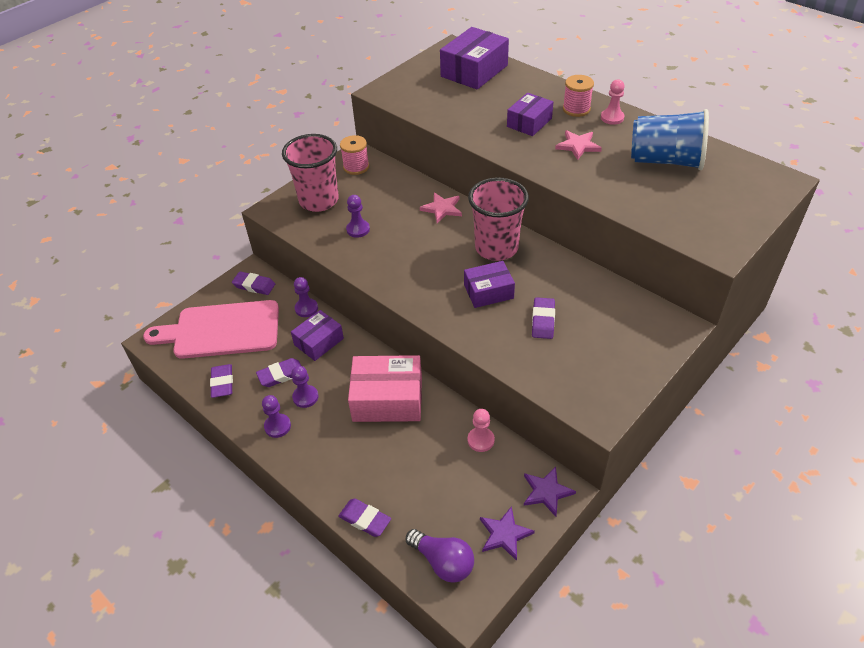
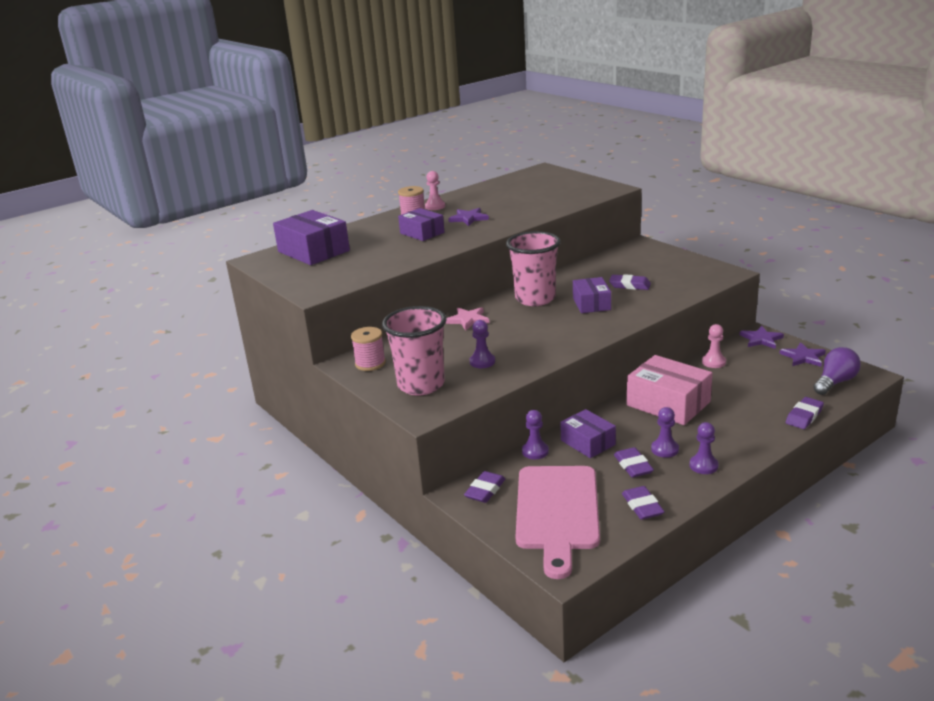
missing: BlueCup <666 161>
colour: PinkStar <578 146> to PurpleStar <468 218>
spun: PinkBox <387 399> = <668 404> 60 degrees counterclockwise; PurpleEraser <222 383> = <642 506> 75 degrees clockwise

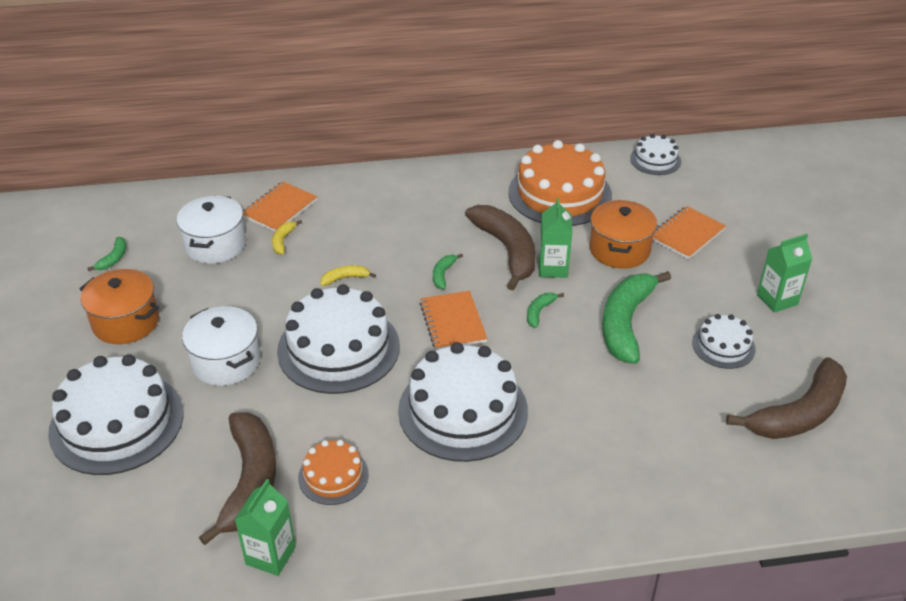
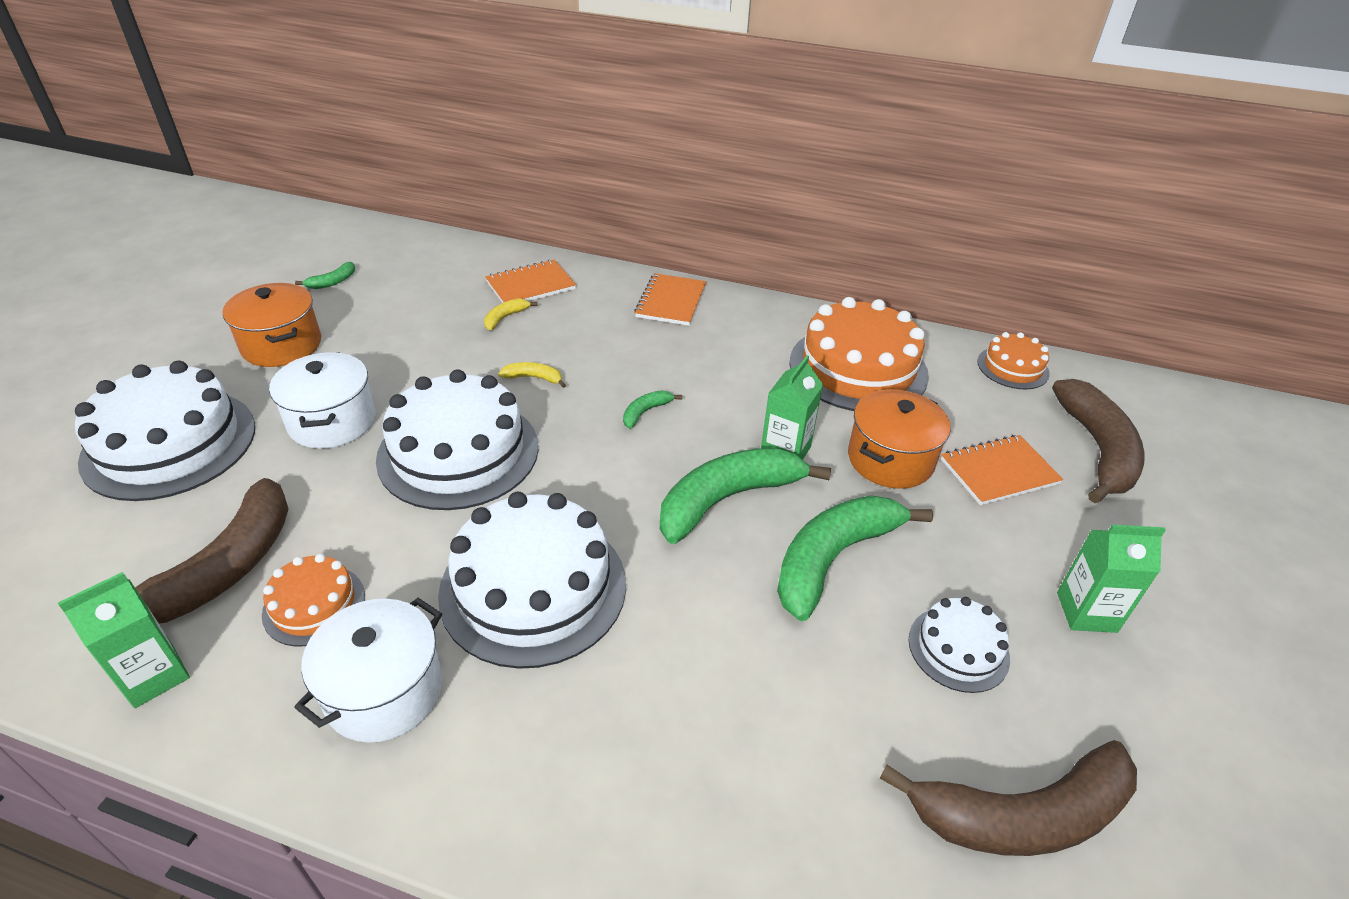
relocated: WhitePot <215 245> to <384 691>; BrownBanana <507 250> to <1097 449>; OrangeNotebook <452 322> to <671 301>
colour: WhiteCake <655 160> to OrangeCake <1012 367>
size: GreenBanana <539 312> = <727 499> x2.36

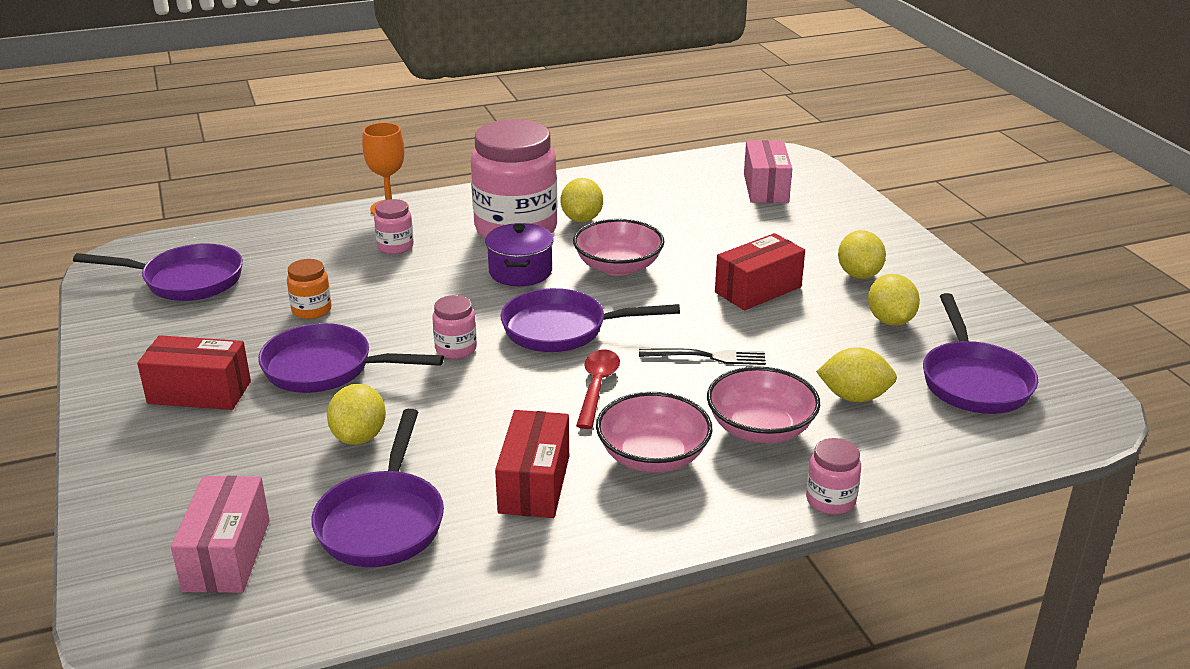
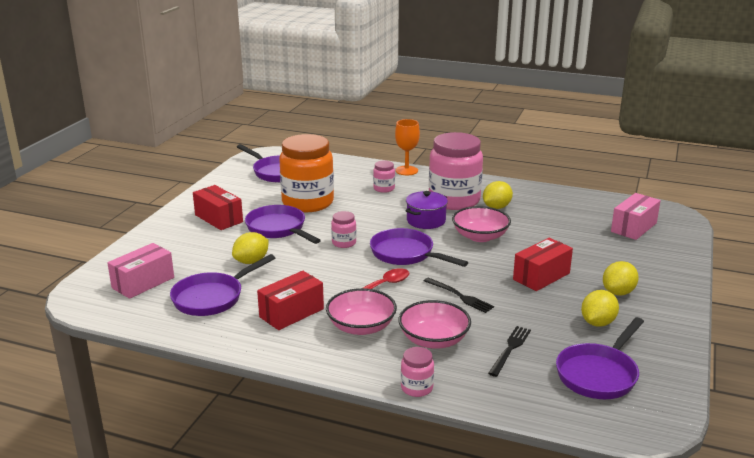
exchanged: YellowLemon <854 397> to BlackFork <510 349>
spun: RedBox <758 290> = <541 276> 45 degrees counterclockwise
size: OrangeJar <311 310> = <307 203> x2.33

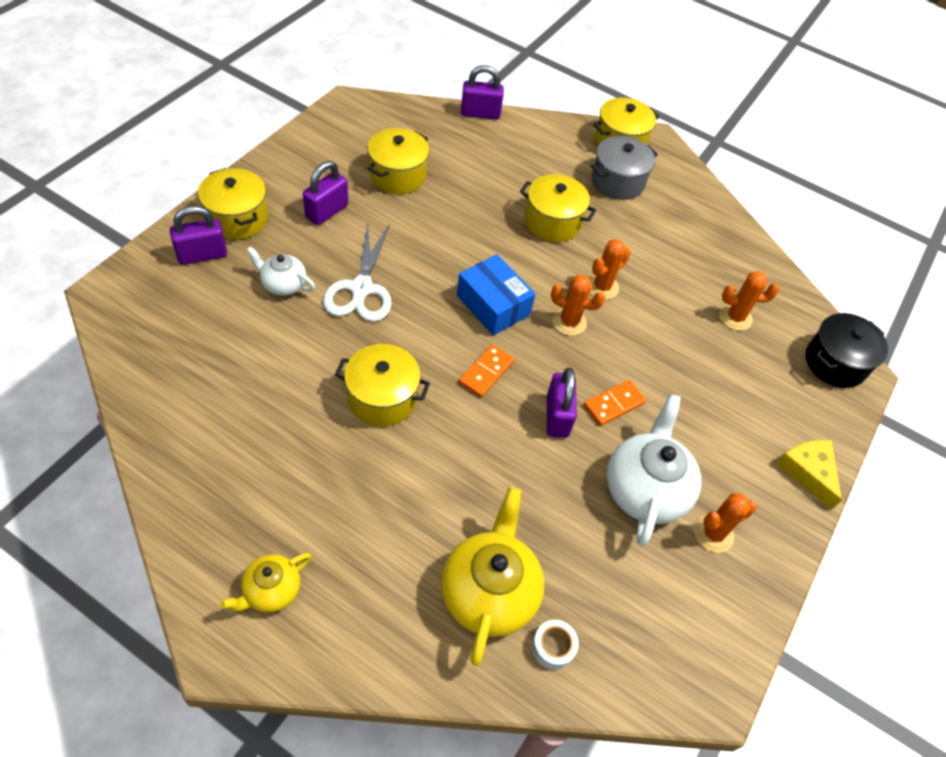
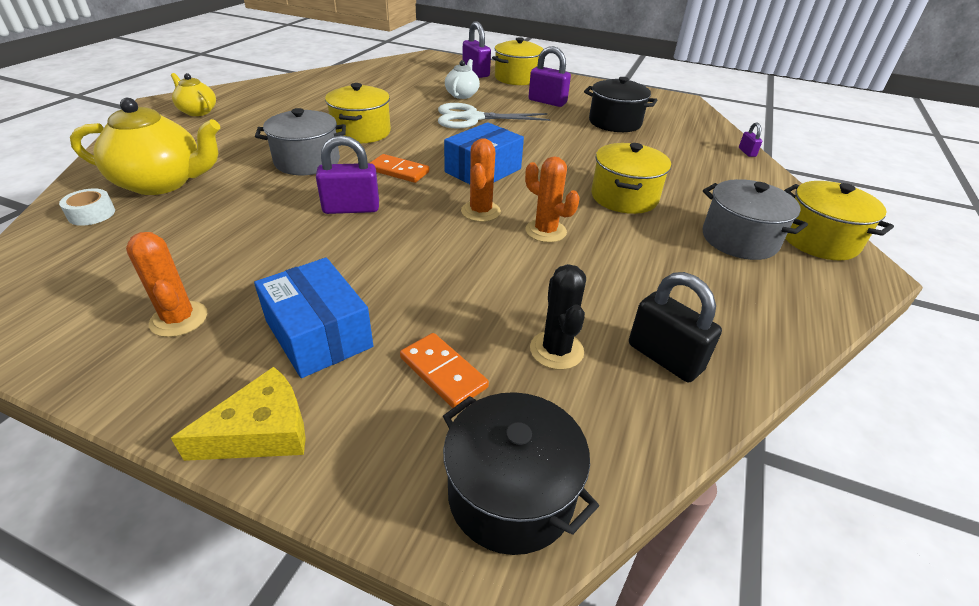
missing: WhiteTeapot <645 489>
appeared: GreyPot <307 161>; BlueBox <318 334>; BlackPadlock <664 357>
relocated: OrangeDomino <614 404> to <443 372>
colour: YellowPot <397 175> to BlackPot <615 122>; OrangeCactus <735 317> to BlackCactus <556 350>
size: PurplePadlock <480 113> = <747 152> x0.50

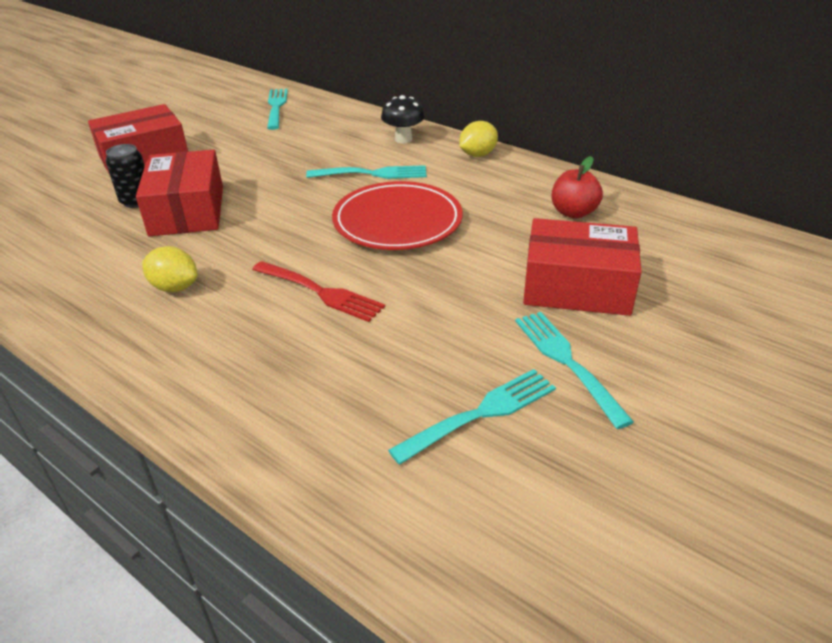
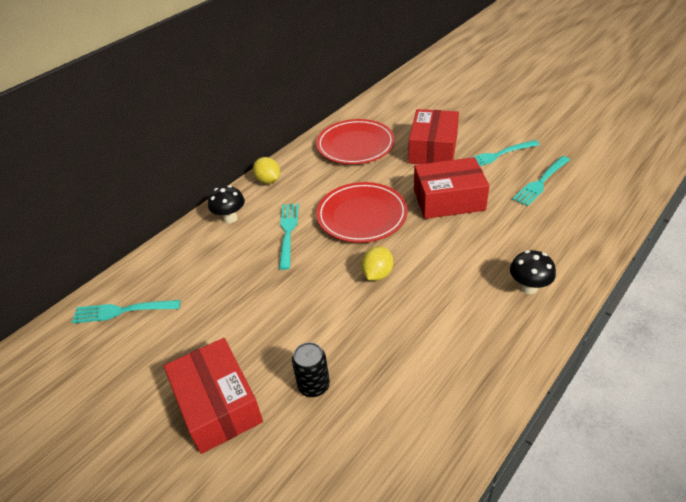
missing: RedFork <319 292>
appeared: BlackMushroom <528 287>
relocated: RedBox <187 211> to <448 199>; YellowLemon <175 287> to <377 274>
exchanged: RedApple <573 212> to RedPlate <355 145>
spun: TurquoiseFork <480 414> = <541 182> 105 degrees counterclockwise

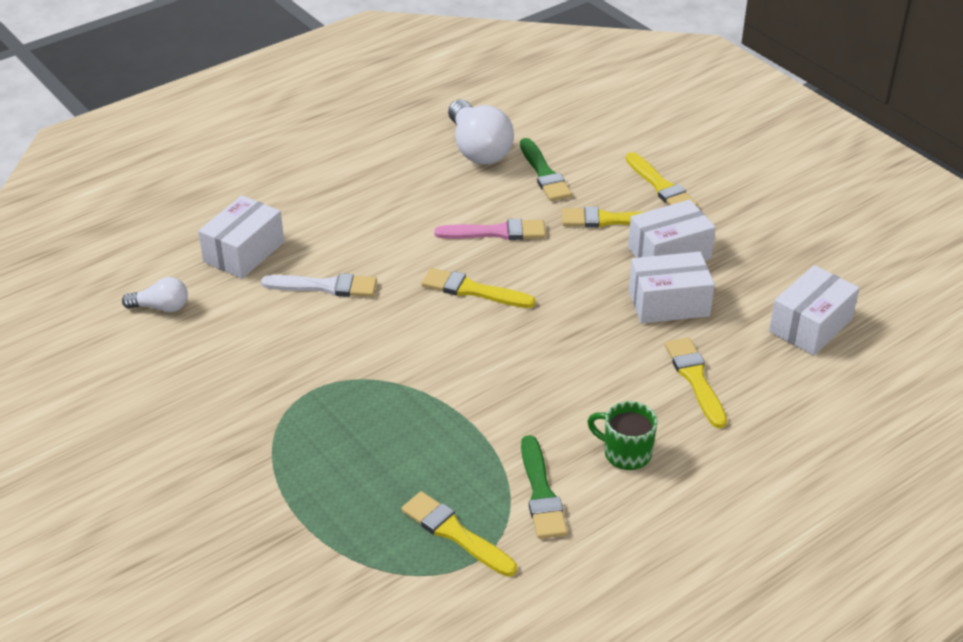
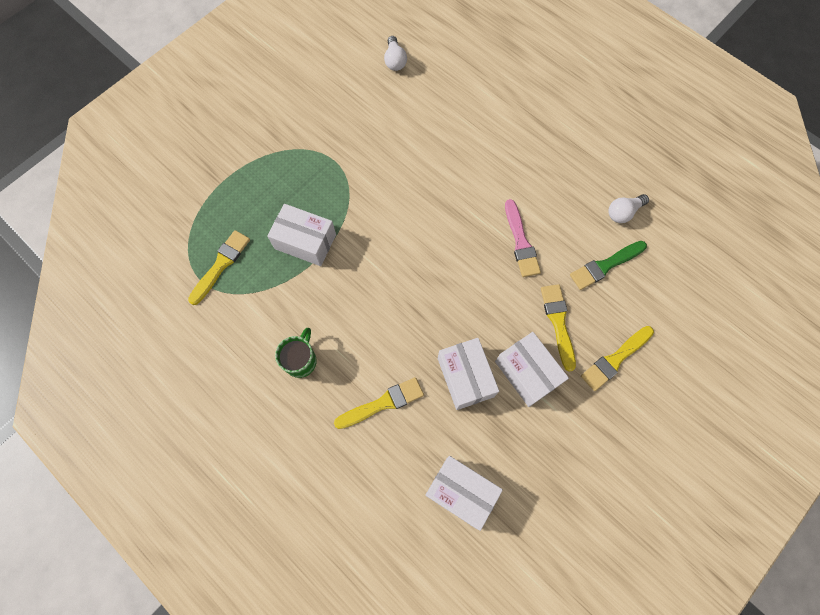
missing: YellowBrush <472 290>; WhiteBrush <325 286>; GreenBrush <541 493>
relocated: WhiteBox <244 252> to <305 241>
size: WhiteLightBulb <478 149> = <623 212> x0.54

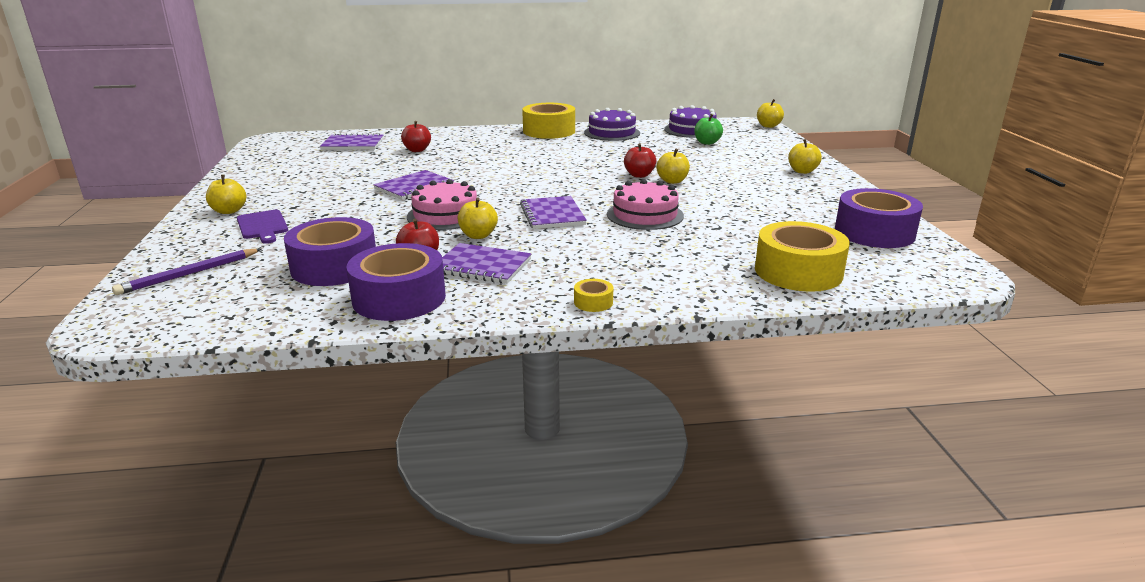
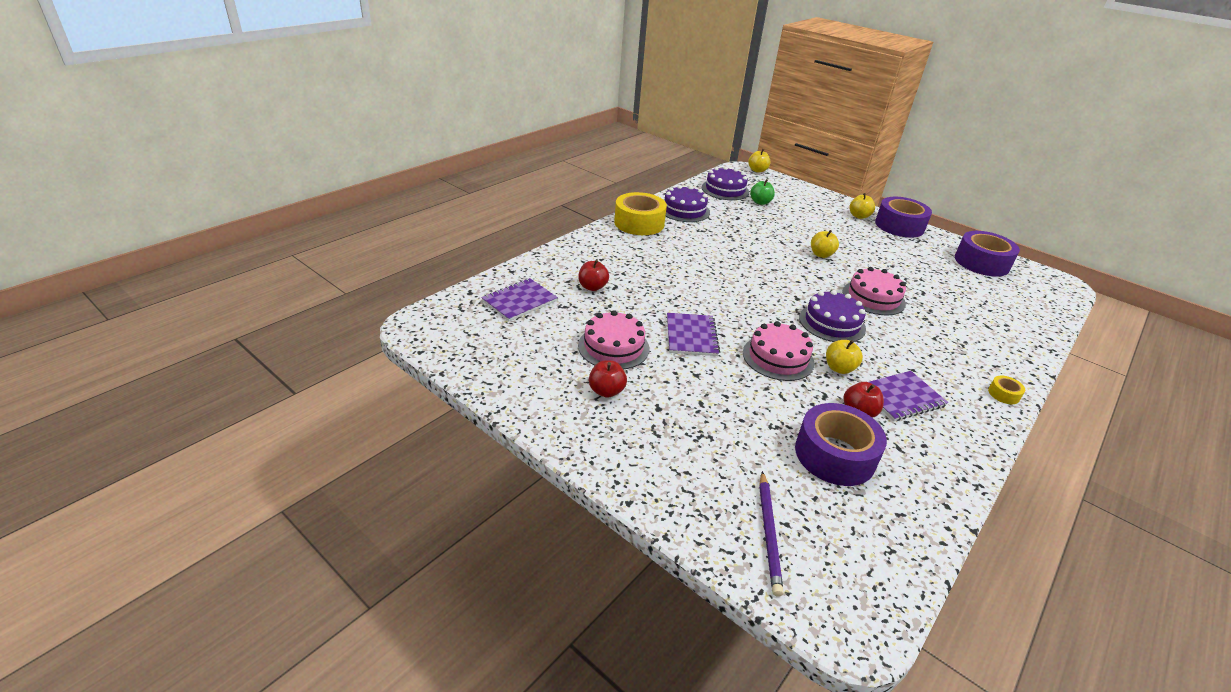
missing: YellowApple <229 211>; PurpleCuttingBoard <263 226>; YellowTape <798 272>
appeared: PinkCake <613 347>
relocated: RedApple <639 175> to <606 391>; PurpleTape <399 298> to <899 226>
exchanged: PurpleNotebook <552 215> to PurpleCake <832 323>

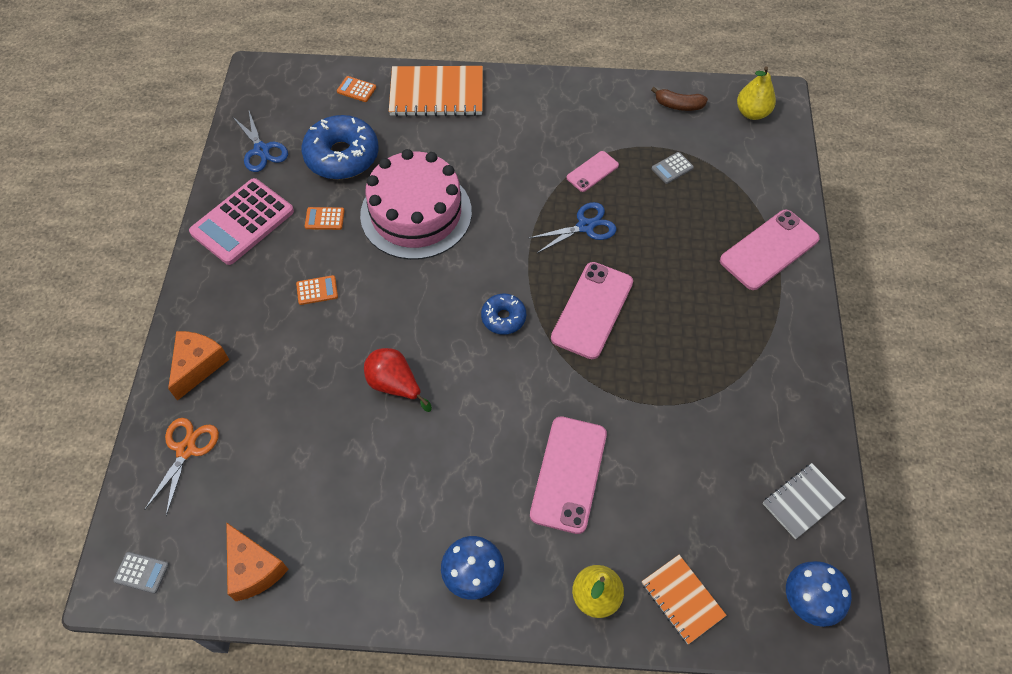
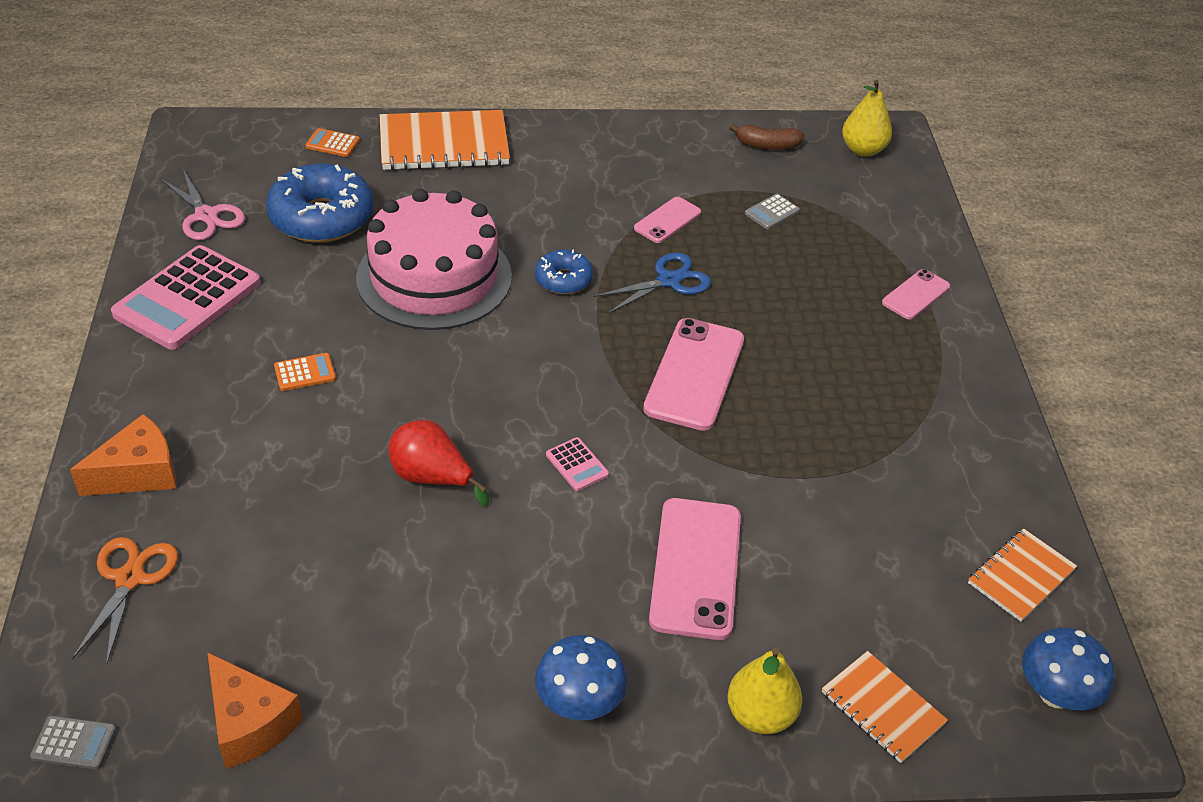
missing: OrangeCalculator <324 219>
appeared: PinkCalculator <577 465>
relocated: BlueDonut <503 318> to <563 279>
colour: BlueScissors <261 150> to PinkScissors <206 215>; GreyNotebook <802 501> to OrangeNotebook <1021 576>
spun: OrangeCheese <198 366> = <138 473> 45 degrees clockwise
size: PinkPhone <769 250> = <916 295> x0.55

